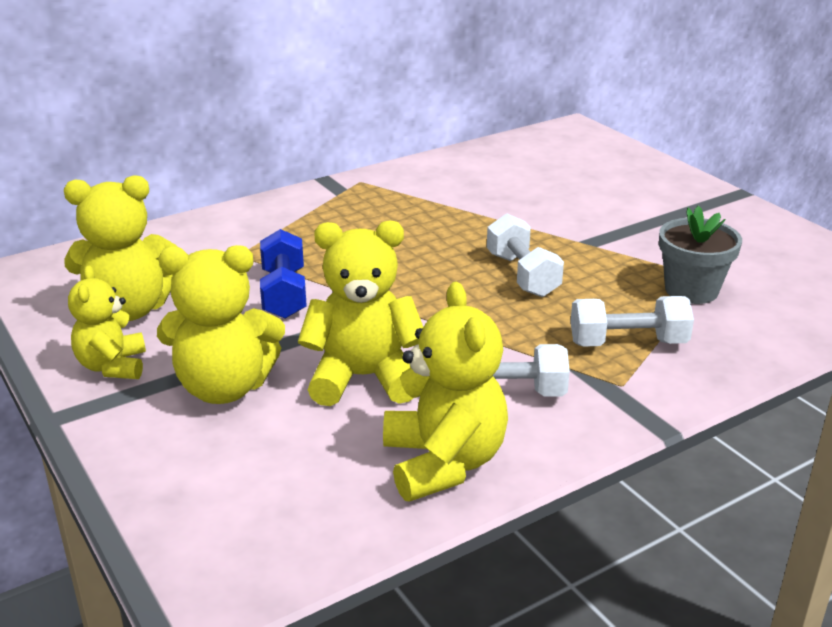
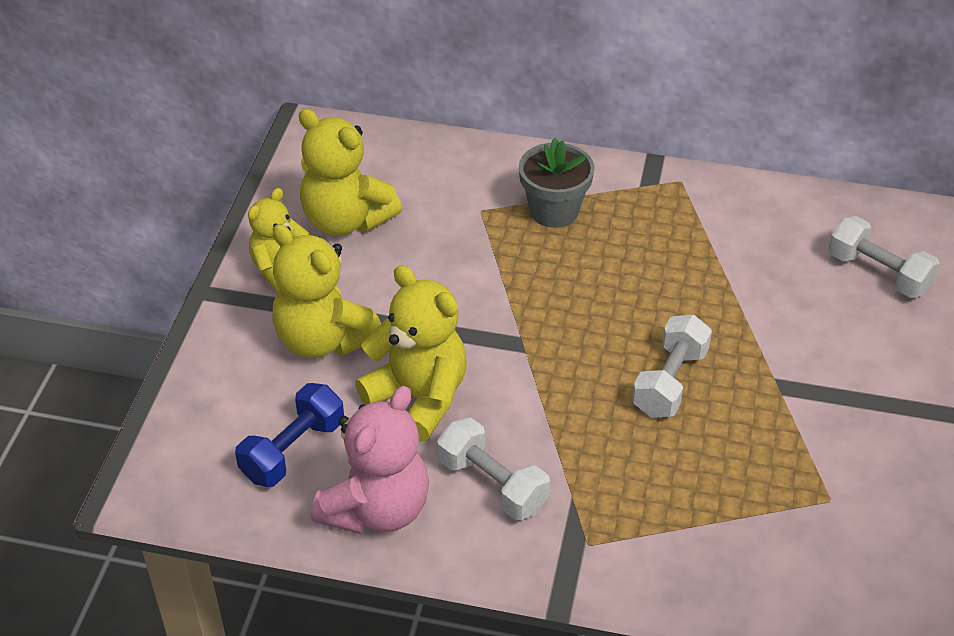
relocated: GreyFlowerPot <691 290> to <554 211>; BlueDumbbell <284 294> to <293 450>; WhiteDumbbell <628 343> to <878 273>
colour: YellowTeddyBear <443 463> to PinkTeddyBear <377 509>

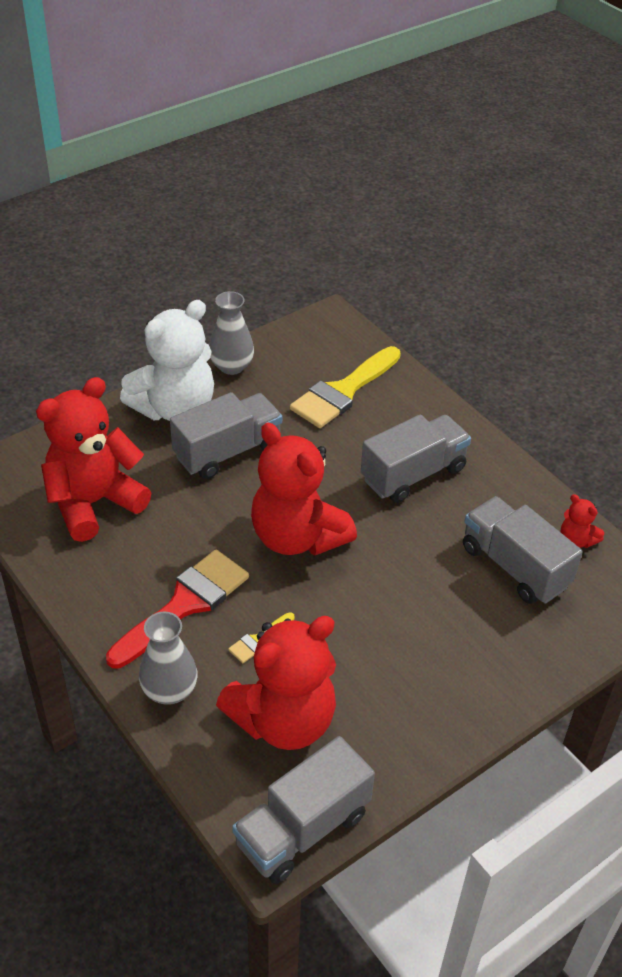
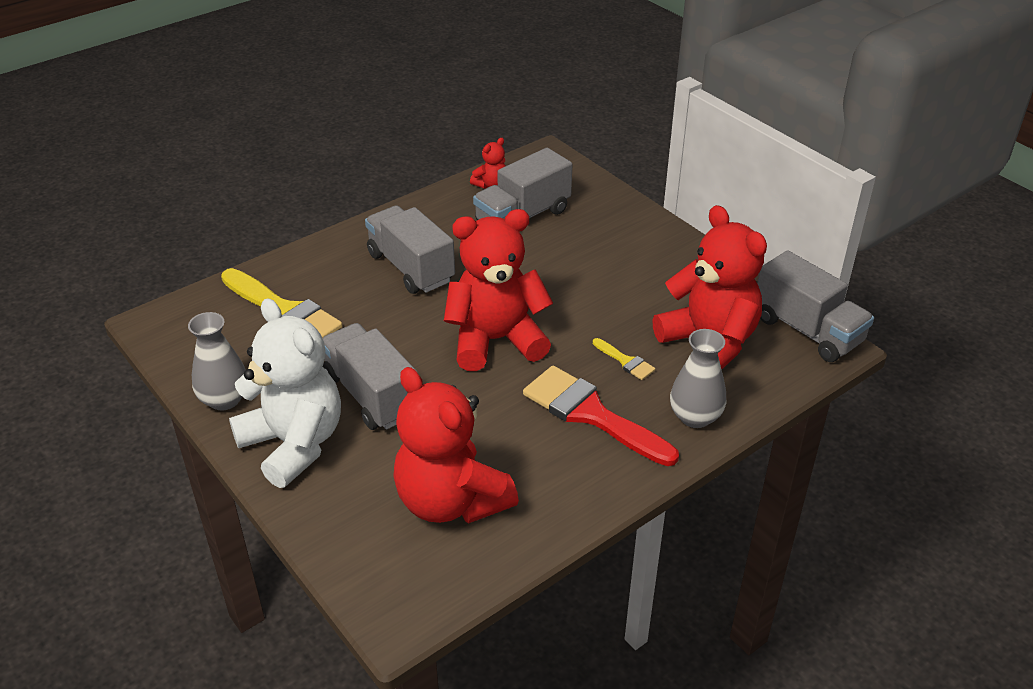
spun: RedTeddyBear <297 537> = <496 340> 150 degrees counterclockwise

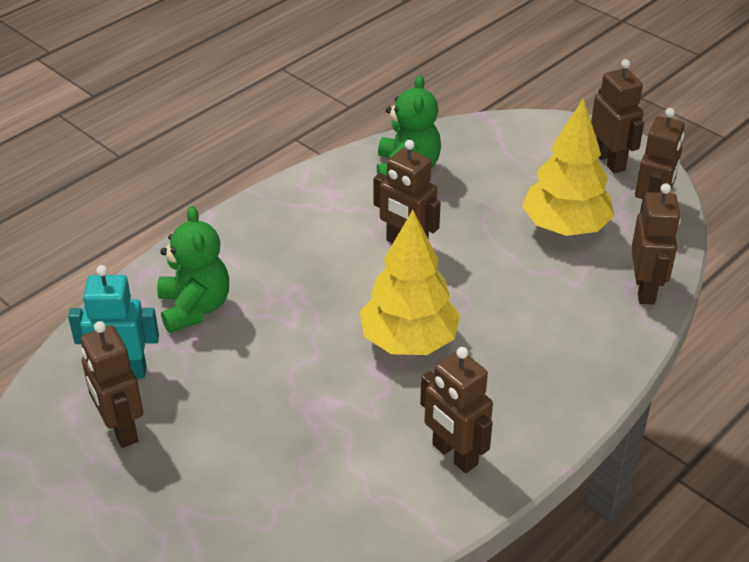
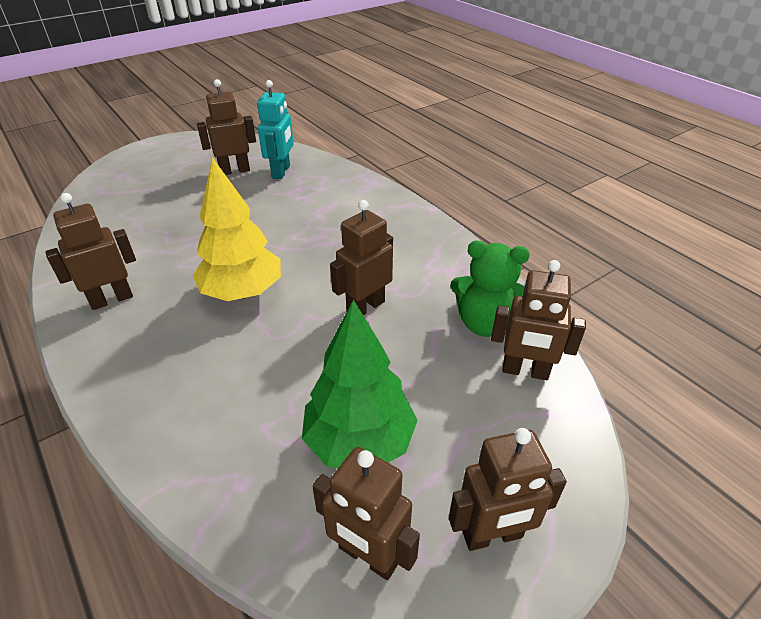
missing: GreenTeddyBear <194 308>
relocated: BrownRobot <645 289> to <525 371>
colour: YellowTree <565 227> to GreenTree <359 441>

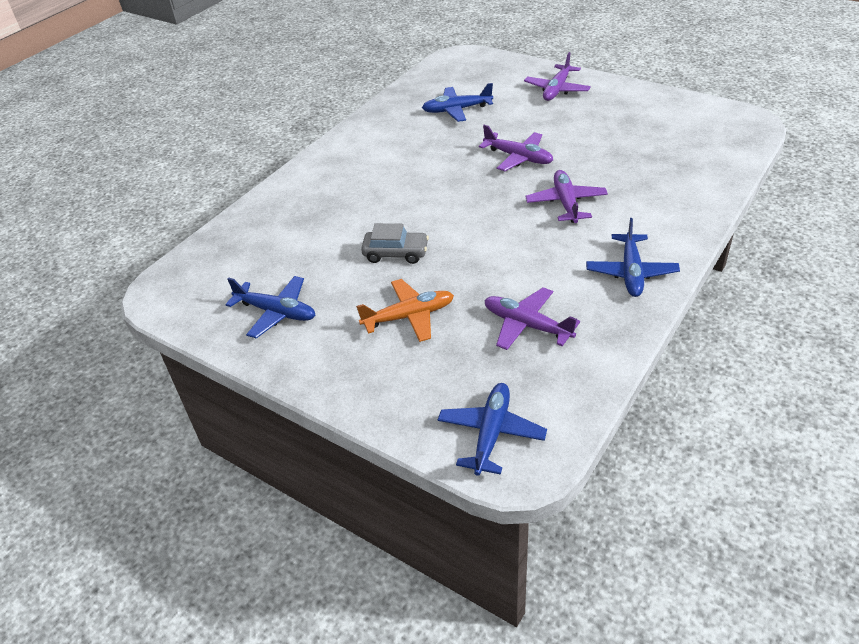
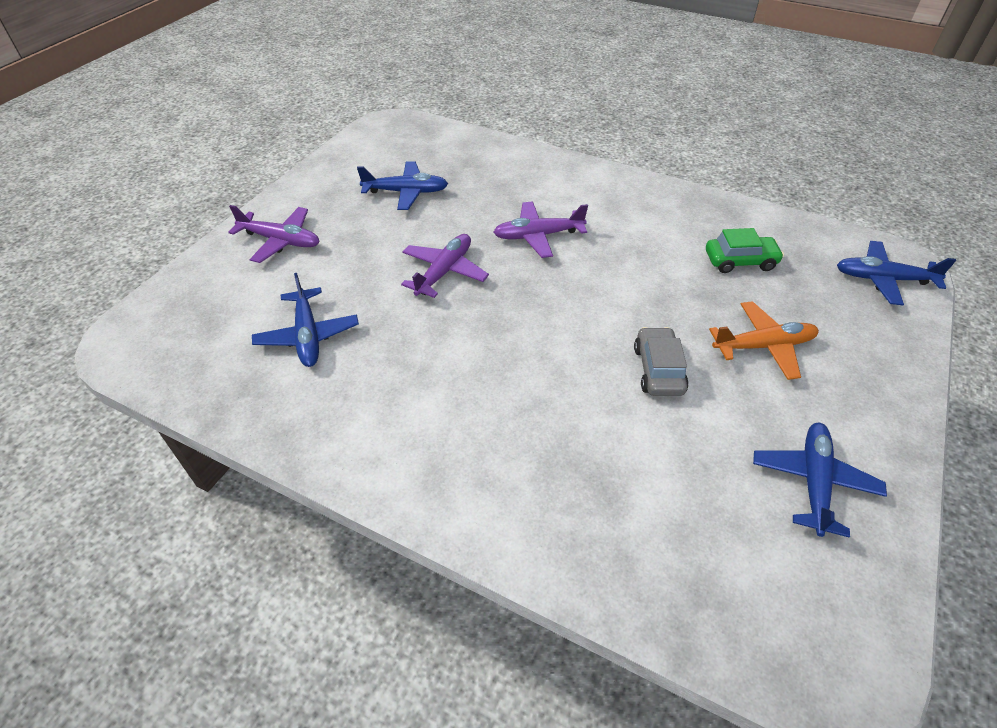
relocated: BluePlane <631 272> to <406 192>
exchanged: PurplePlane <526 325> to GreenCar <740 261>
spun: OrangePlane <409 316> = <764 346> 105 degrees clockwise

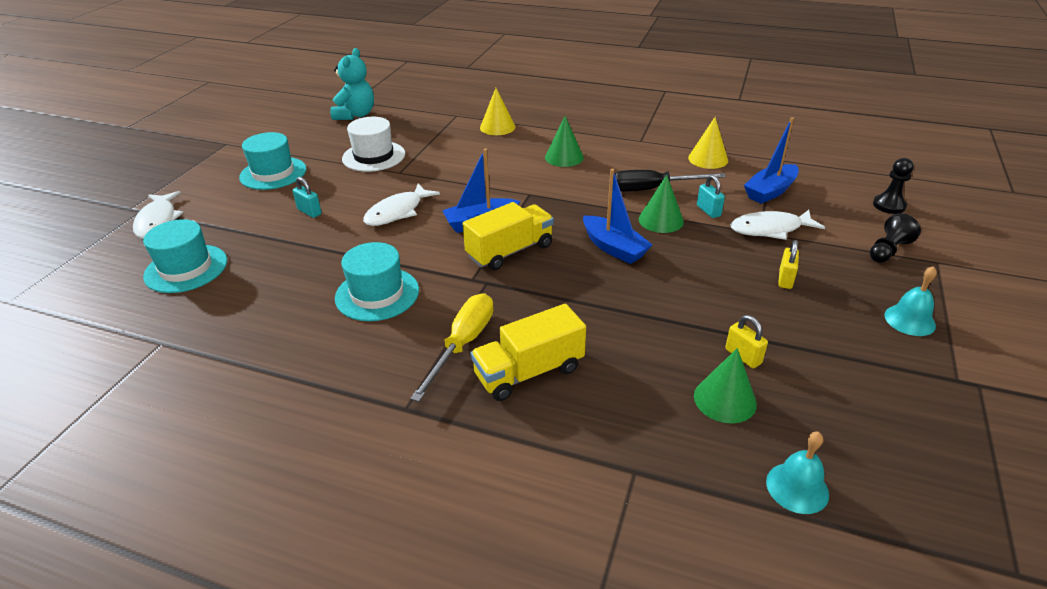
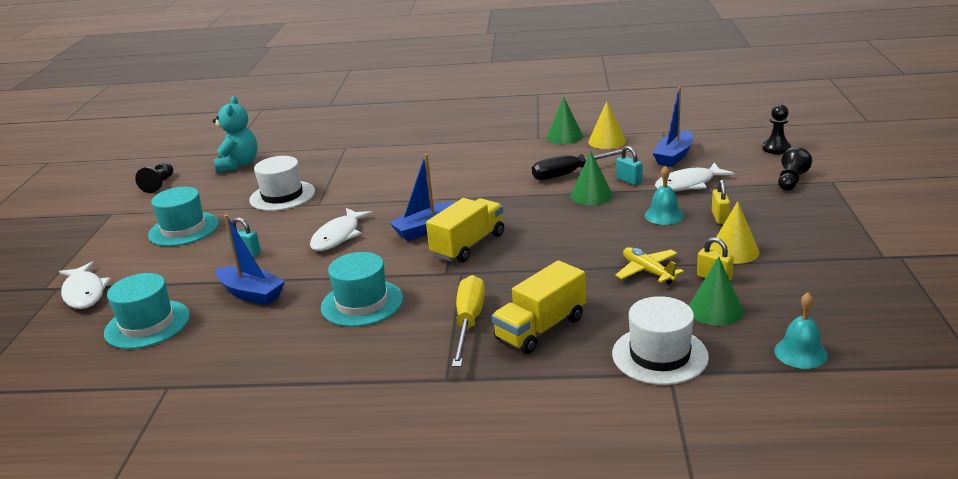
appeared: BlackPawn <159 184>; YellowPlane <648 271>; WhiteHat <659 355>
relocated: YellowCone <497 127> to <734 251>; GreenCone <564 157> to <565 136>; BlueBoat <614 248> to <251 294>; TurquoiseBell <909 320> to <664 215>

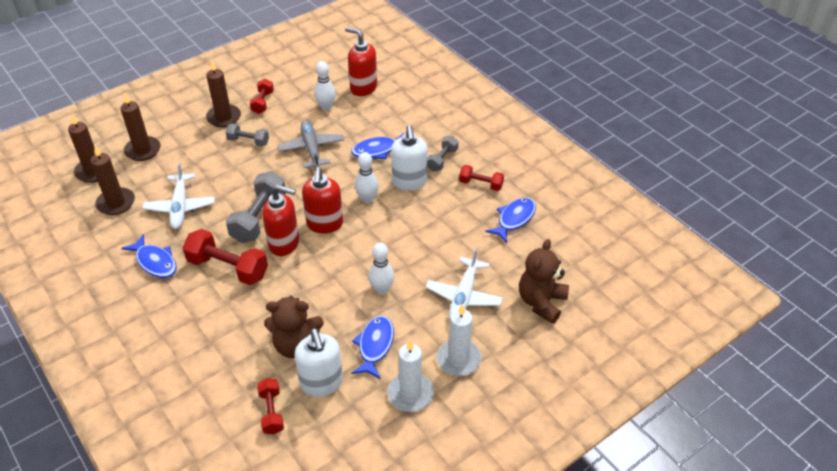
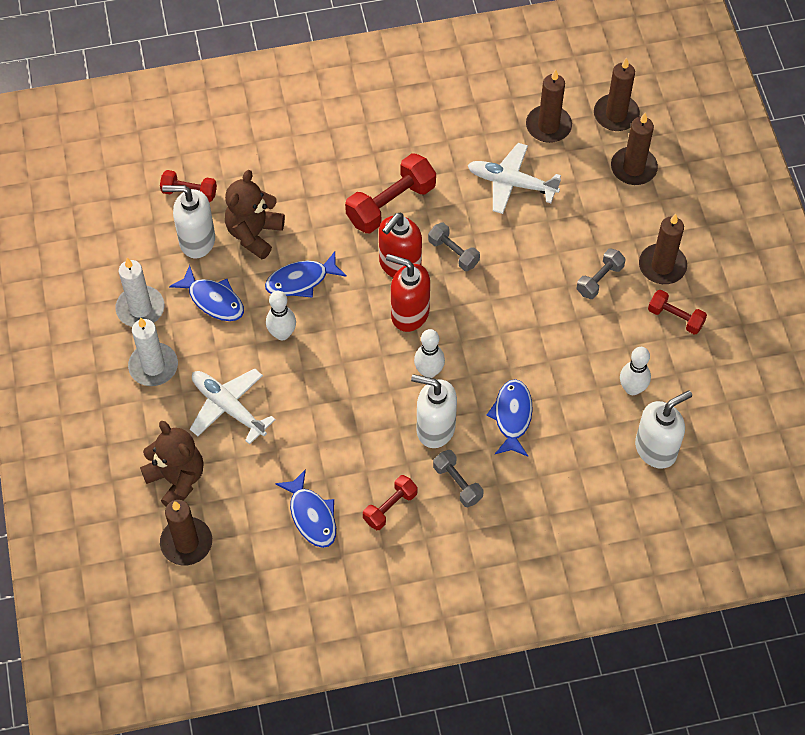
missing: GreyPlane <311 149>
appeared: BrownCandle <186 543>
relocated: BlueFish <155 262> to <301 280>
colour: RedSoapDispenser <363 88> to WhiteSoapDispenser <656 449>
size: GreyDumbbell <259 218> = <453 253> x0.58

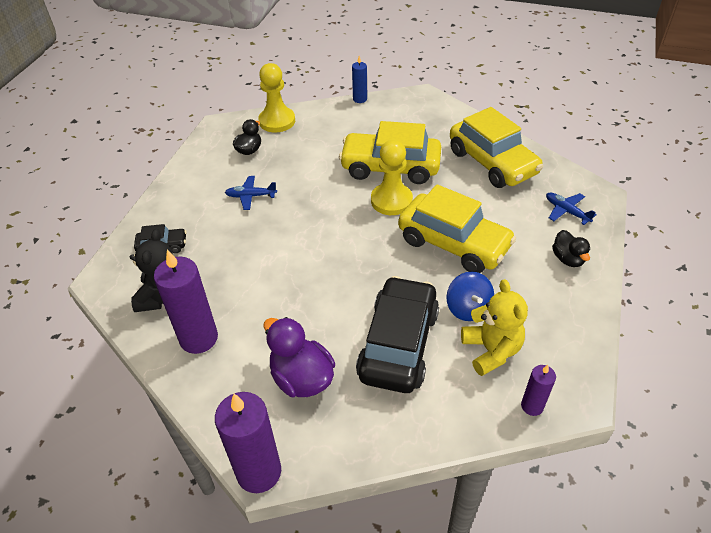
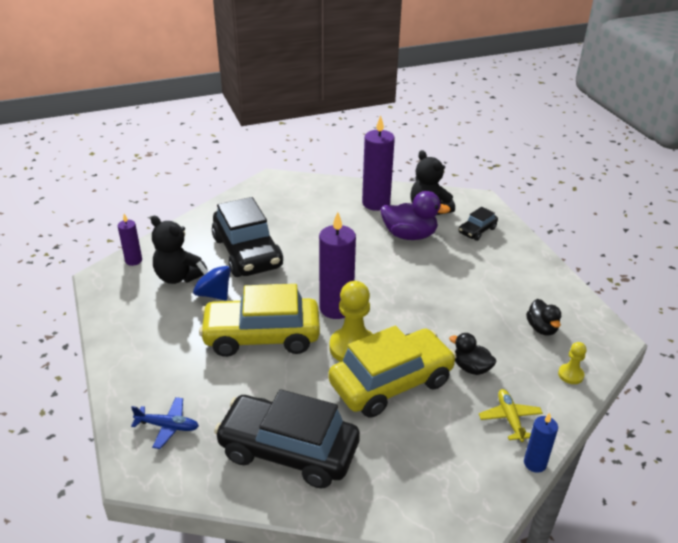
missing: BluePlane <250 196>
appeared: YellowPlane <510 418>
relocated: BlackDuck <567 259> to <471 368>; PurpleDuck <301 378> to <409 235>; PurpleCandle <259 472> to <336 308>
colour: YellowCar <492 162> to BlackCar <288 451>; YellowTeddyBear <491 350> to BlackTeddyBear <179 277>
size: YellowPawn <277 121> = <570 375> x0.50

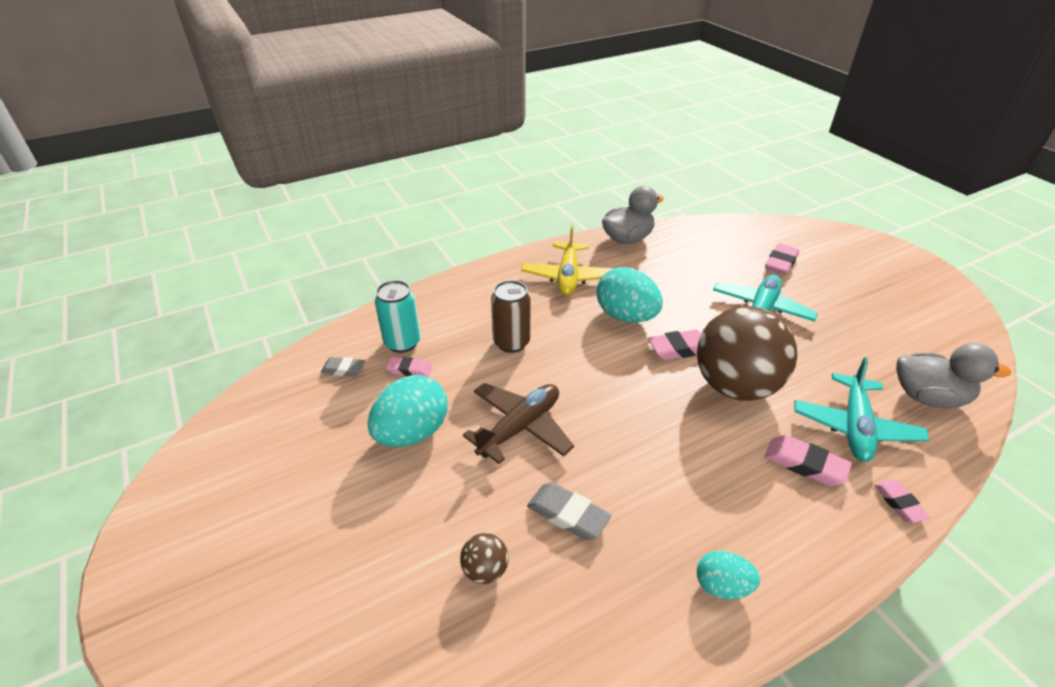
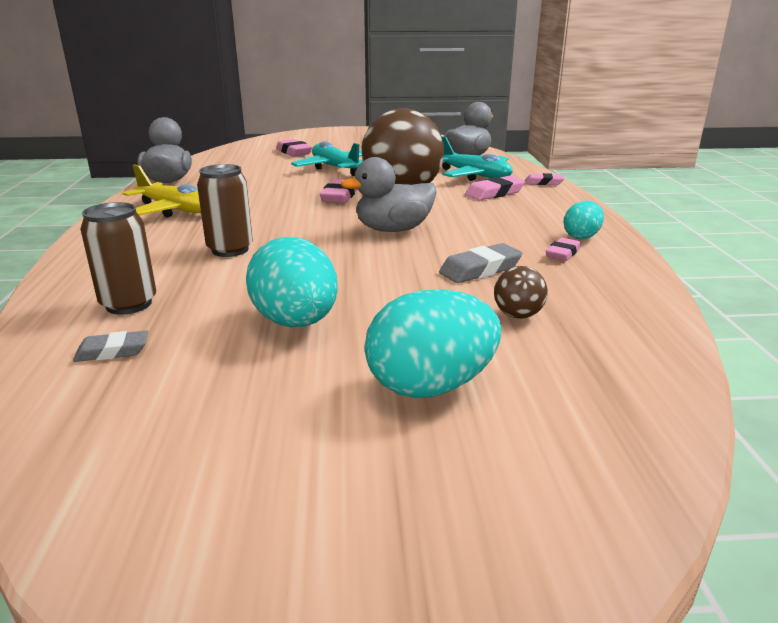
missing: BrownPlane <520 427>
appeared: GreyDuck <393 230>
relocated: TurquoiseEgg <626 316> to <430 386>; PinkEraser <409 370> to <562 253>
colour: TurquoiseCan <402 342> to BrownCan <129 304>
spun: GreyEraser <343 369> = <112 352> 45 degrees clockwise

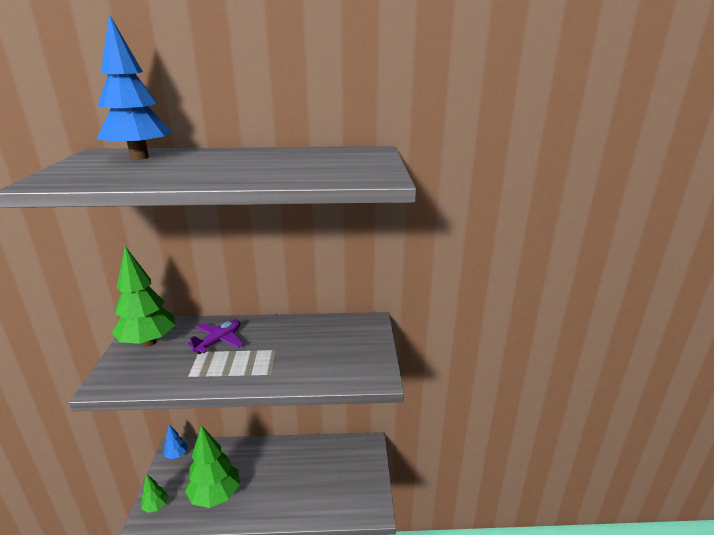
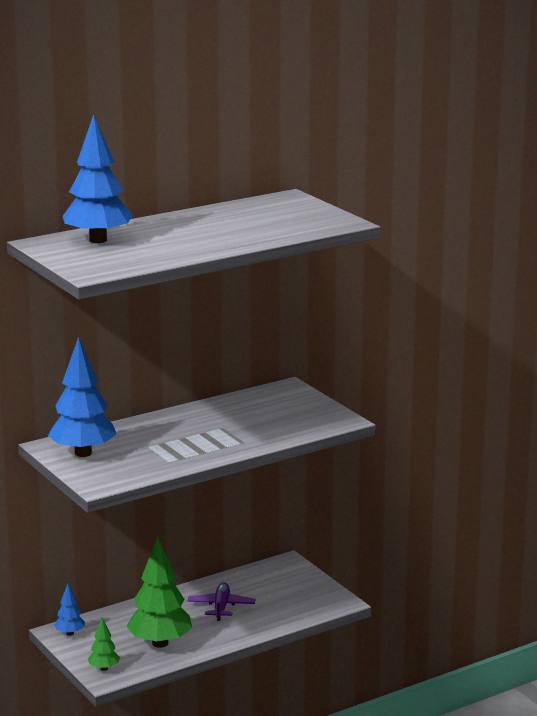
relocated: PurplePlane <219 341> to <221 607>
colour: GreenTree <148 342> to BlueTree <83 453>

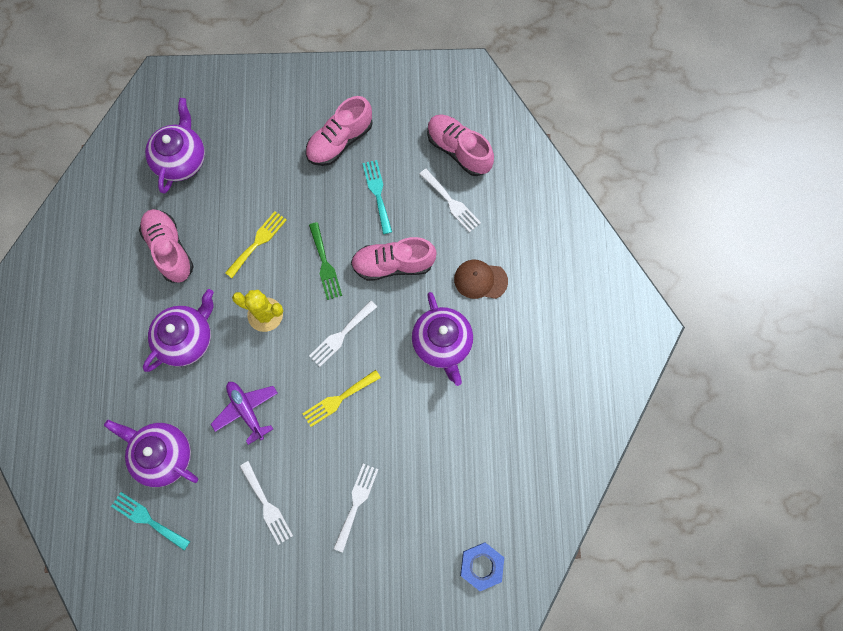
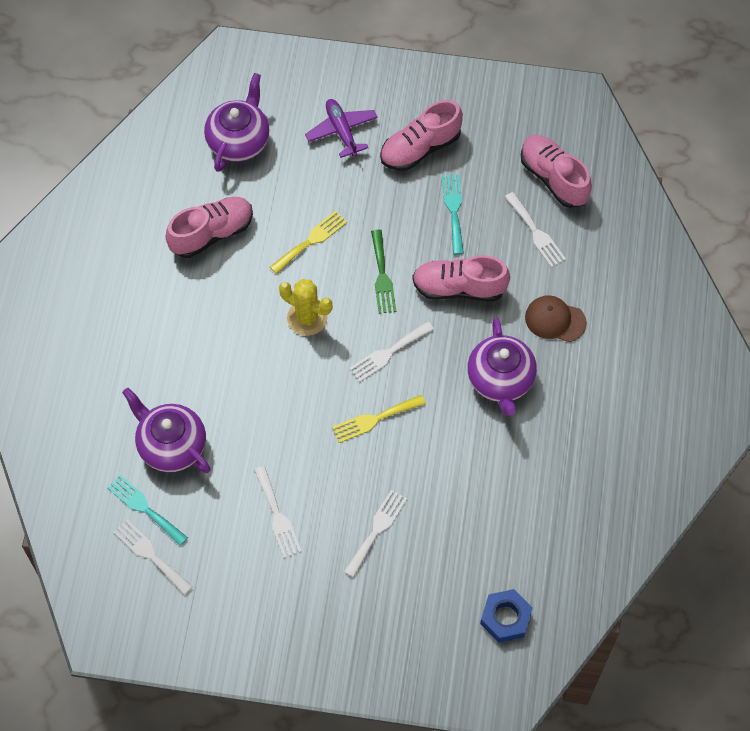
missing: PurpleTeapot <186 339>
appeared: WhiteFork <150 554>
relocated: PurplePlane <246 411> to <342 131>
spun: PinkShoe <169 250> = <211 233> 75 degrees clockwise

